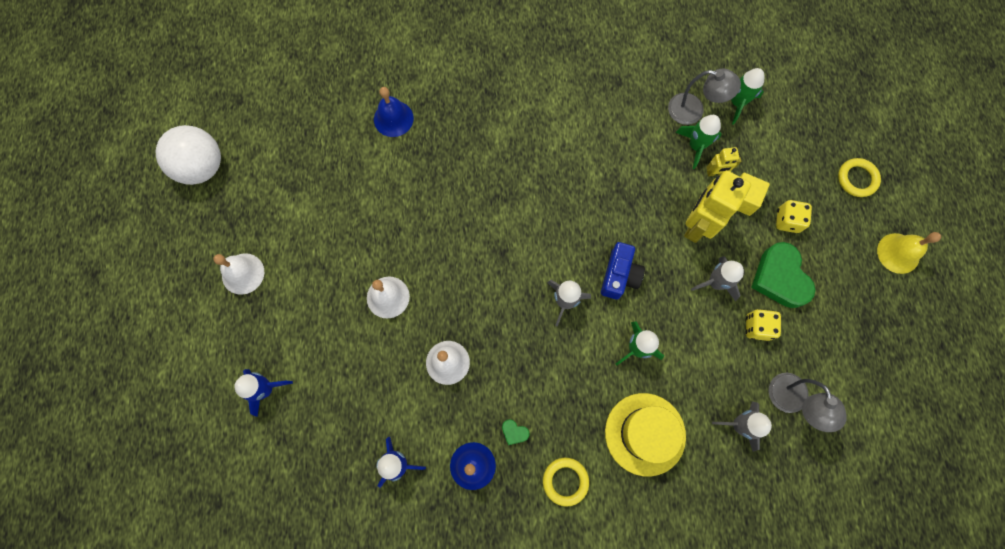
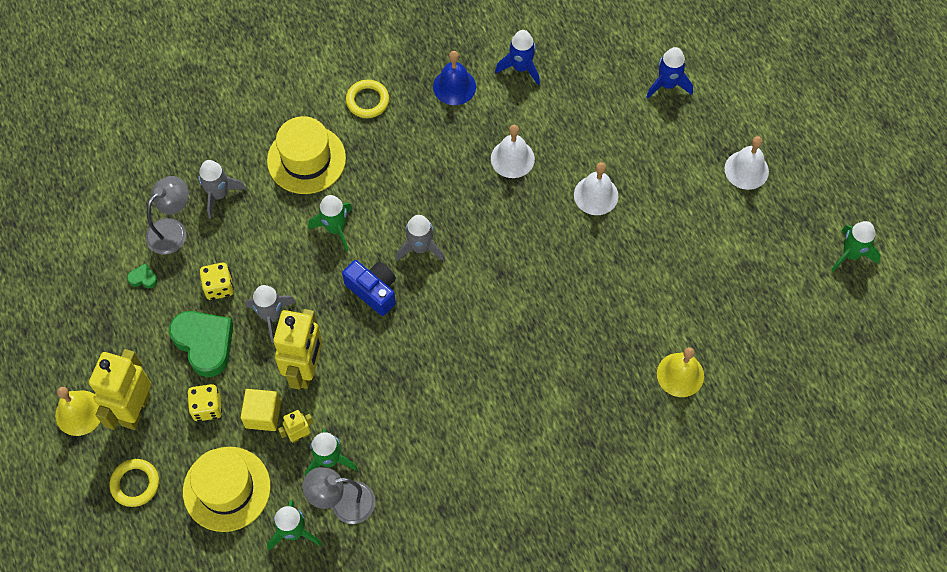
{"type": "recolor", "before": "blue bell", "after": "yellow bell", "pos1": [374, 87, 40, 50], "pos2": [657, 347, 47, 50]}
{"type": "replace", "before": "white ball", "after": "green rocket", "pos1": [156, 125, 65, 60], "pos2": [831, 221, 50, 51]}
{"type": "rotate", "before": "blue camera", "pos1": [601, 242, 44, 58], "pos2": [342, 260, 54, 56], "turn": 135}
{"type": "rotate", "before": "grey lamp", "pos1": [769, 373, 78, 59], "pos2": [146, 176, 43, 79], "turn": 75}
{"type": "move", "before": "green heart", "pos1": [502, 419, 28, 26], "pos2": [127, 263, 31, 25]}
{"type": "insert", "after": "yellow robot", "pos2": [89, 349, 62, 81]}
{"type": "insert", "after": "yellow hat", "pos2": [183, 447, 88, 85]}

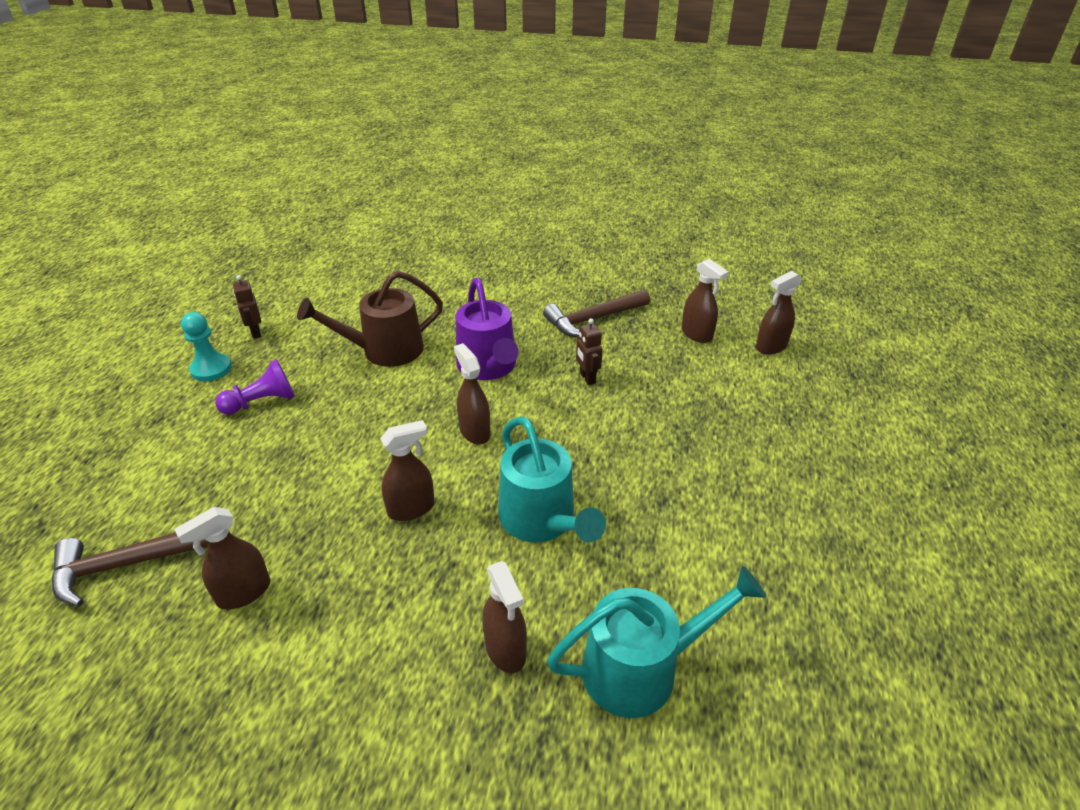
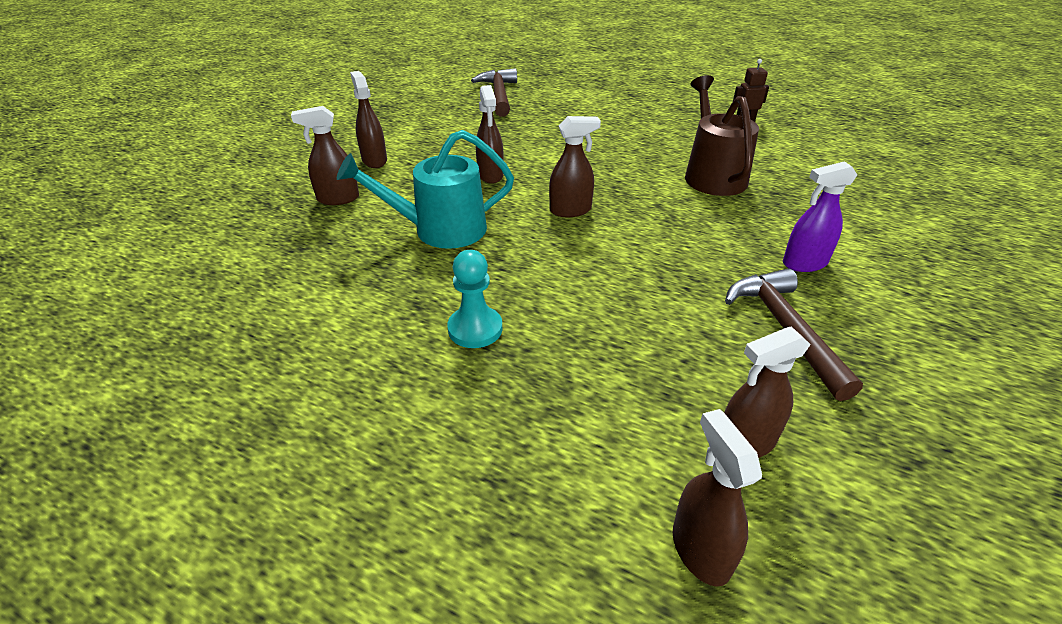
{"type": "delete", "before": "purple watering can", "pos1": [456, 278, 62, 102]}
{"type": "move", "before": "turquoise pawn", "pos1": [181, 312, 51, 69], "pos2": [447, 250, 55, 98]}
{"type": "delete", "before": "brown robot", "pos1": [576, 318, 27, 67]}
{"type": "delete", "before": "purple pawn", "pos1": [215, 359, 80, 56]}
{"type": "move", "before": "brown spray bottle", "pos1": [174, 507, 96, 103], "pos2": [350, 71, 37, 97]}
{"type": "delete", "before": "turquoise watering can", "pos1": [547, 566, 219, 152]}
{"type": "insert", "after": "purple spray bottle", "pos2": [783, 161, 74, 111]}

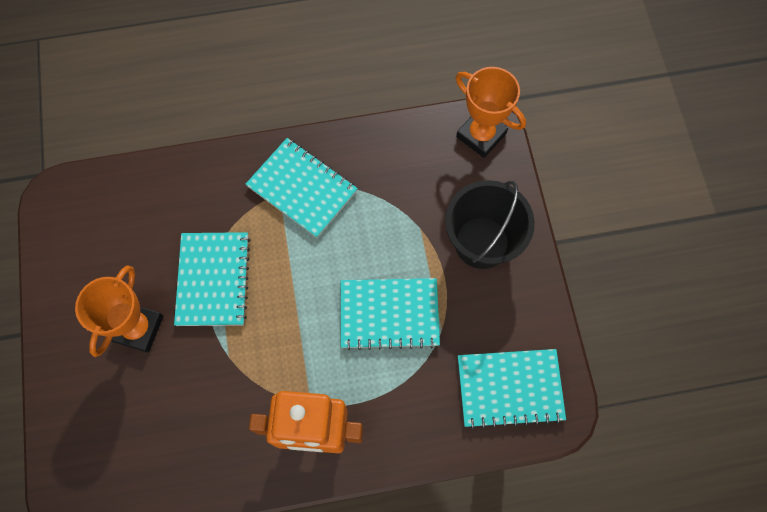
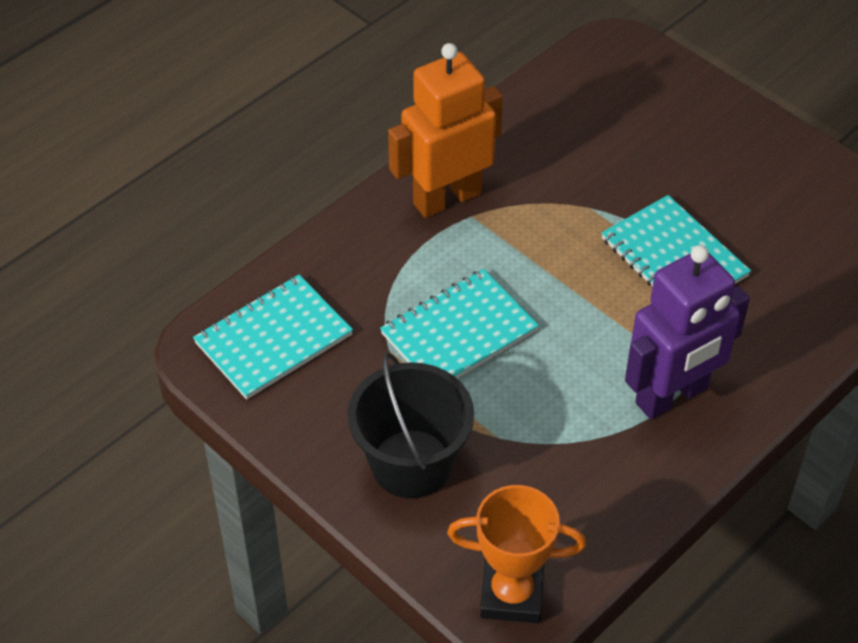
{"type": "replace", "before": "turquoise notebook", "after": "purple robot", "pos1": [246, 138, 112, 100], "pos2": [625, 245, 125, 175]}
{"type": "delete", "before": "orange trophy", "pos1": [75, 265, 88, 92]}

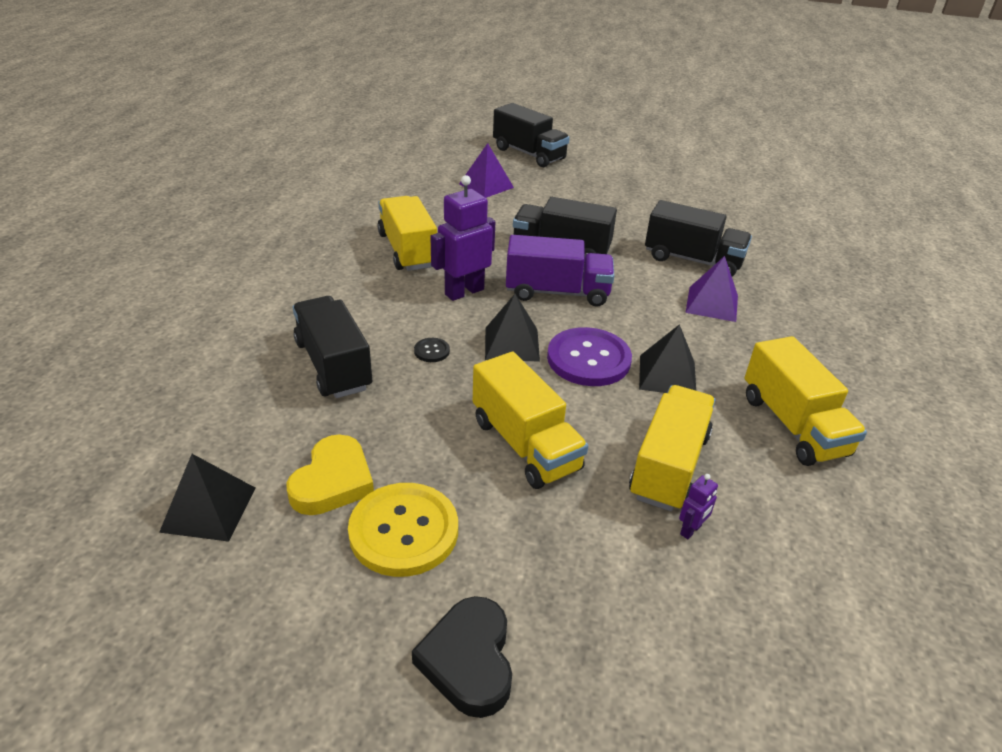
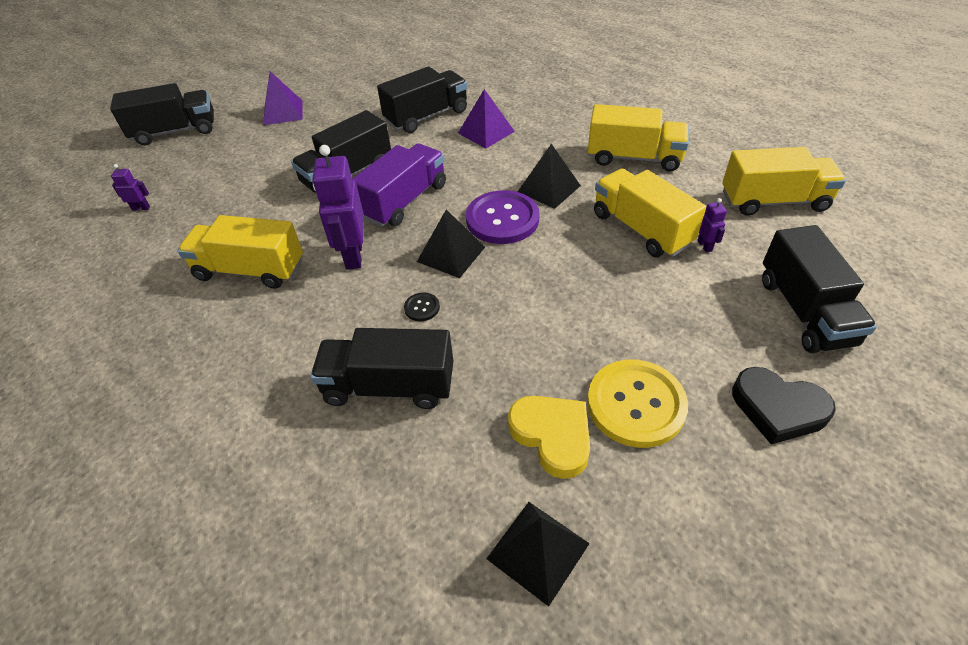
{"type": "move", "before": "purple pyramid", "pos1": [459, 143, 55, 55], "pos2": [263, 71, 39, 54]}
{"type": "move", "before": "yellow truck", "pos1": [473, 352, 115, 137], "pos2": [722, 147, 124, 69]}
{"type": "insert", "after": "purple robot", "pos2": [111, 164, 39, 47]}
{"type": "insert", "after": "black truck", "pos2": [762, 225, 115, 128]}

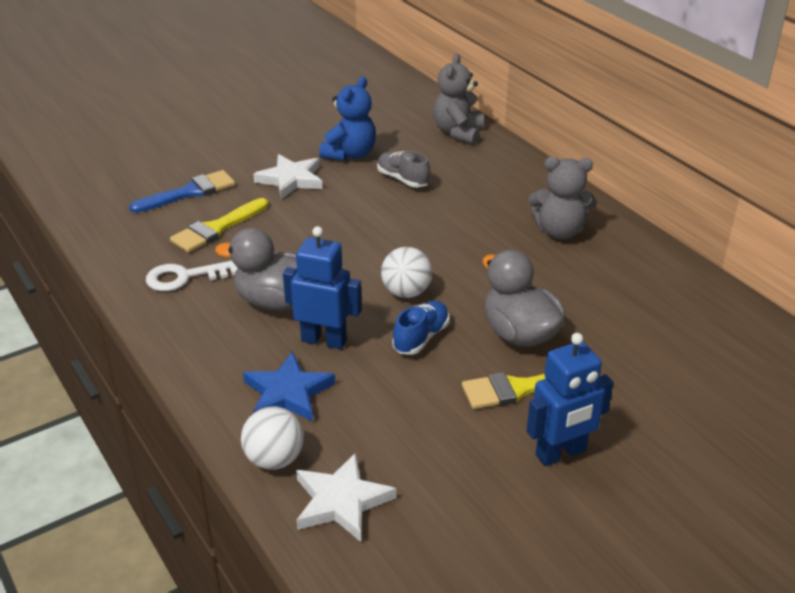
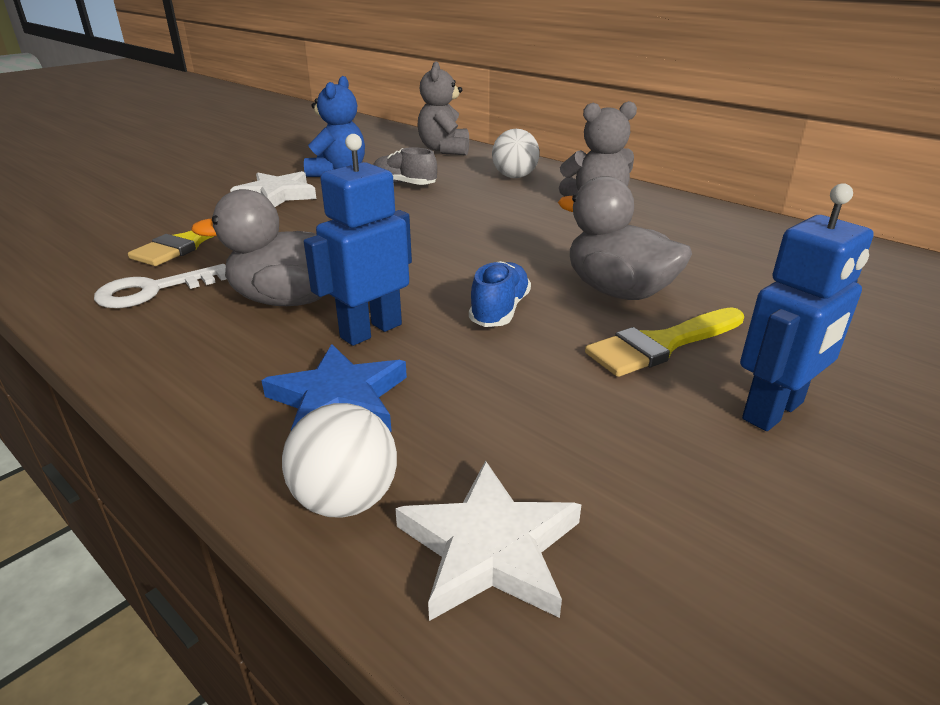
{"type": "delete", "before": "blue brush", "pos1": [129, 170, 106, 43]}
{"type": "rotate", "before": "blue robot", "pos1": [283, 226, 79, 123], "pos2": [304, 134, 108, 212], "turn": -45}
{"type": "move", "before": "white ball", "pos1": [381, 247, 51, 51], "pos2": [492, 129, 48, 49]}

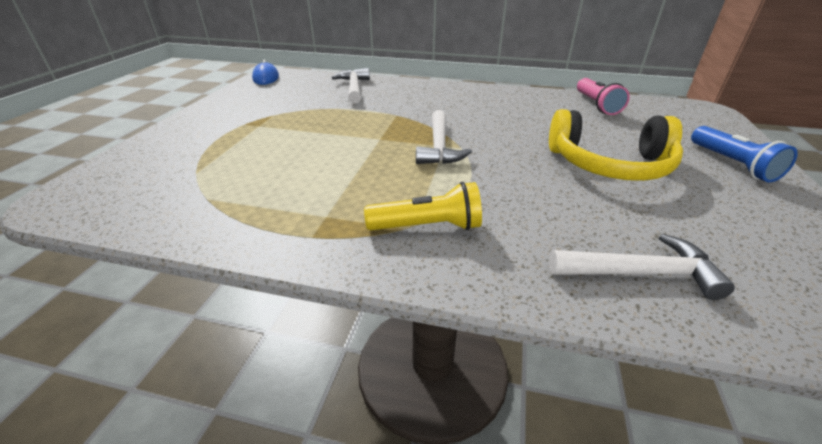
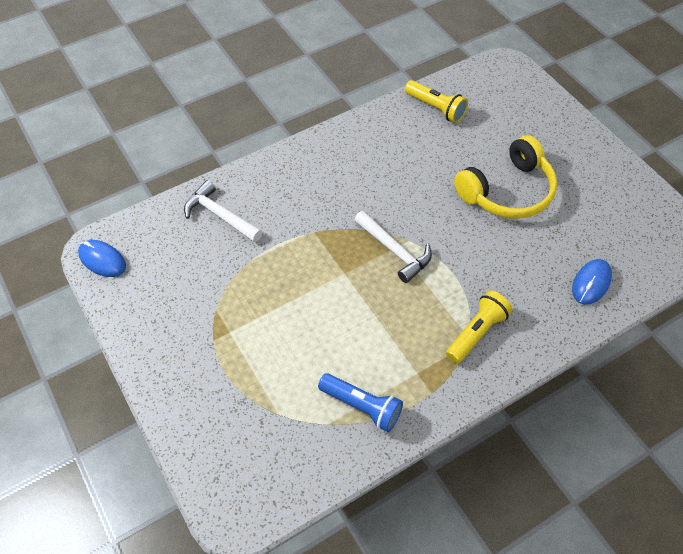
{"type": "recolor", "before": "pink flashlight", "after": "yellow flashlight", "pos1": [577, 78, 53, 37], "pos2": [405, 80, 63, 43]}
{"type": "move", "before": "blue flashlight", "pos1": [691, 126, 107, 56], "pos2": [318, 373, 85, 59]}
{"type": "replace", "before": "white hammer", "after": "blue mouse", "pos1": [549, 234, 186, 66], "pos2": [572, 259, 40, 46]}

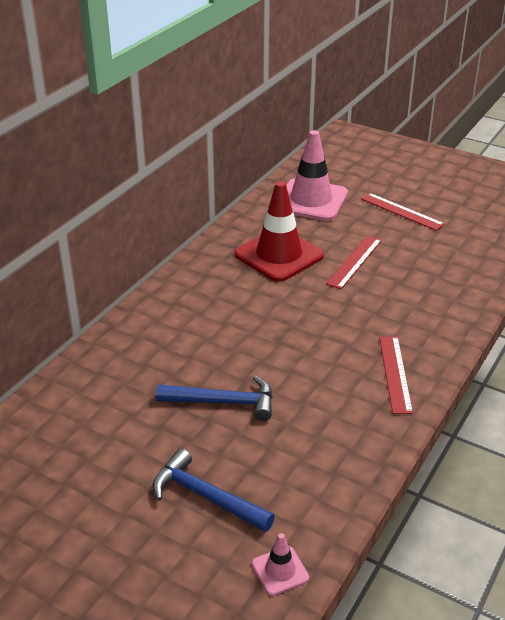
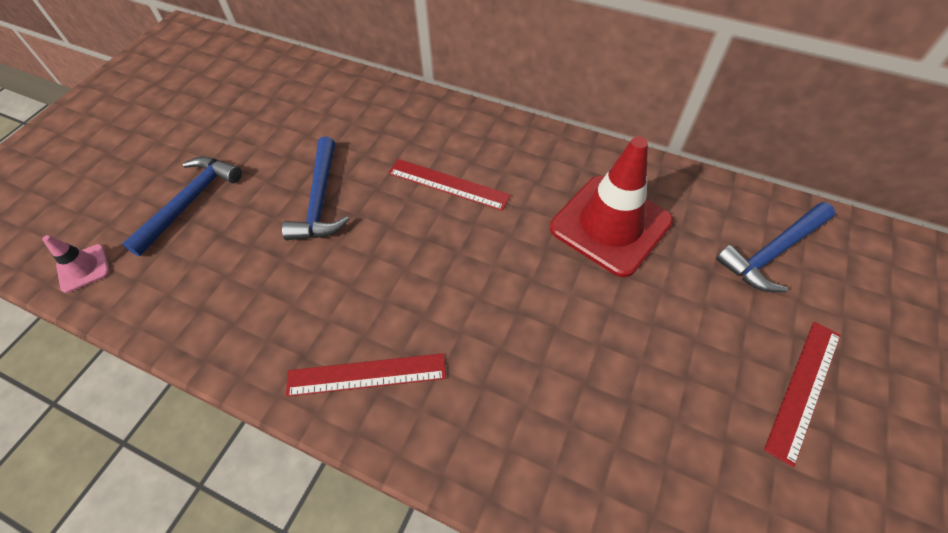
{"type": "replace", "before": "pink traffic cone", "after": "blue hammer", "pos1": [286, 130, 62, 91], "pos2": [716, 202, 119, 90]}
{"type": "move", "before": "red ruler", "pos1": [326, 236, 56, 53], "pos2": [389, 159, 122, 52]}

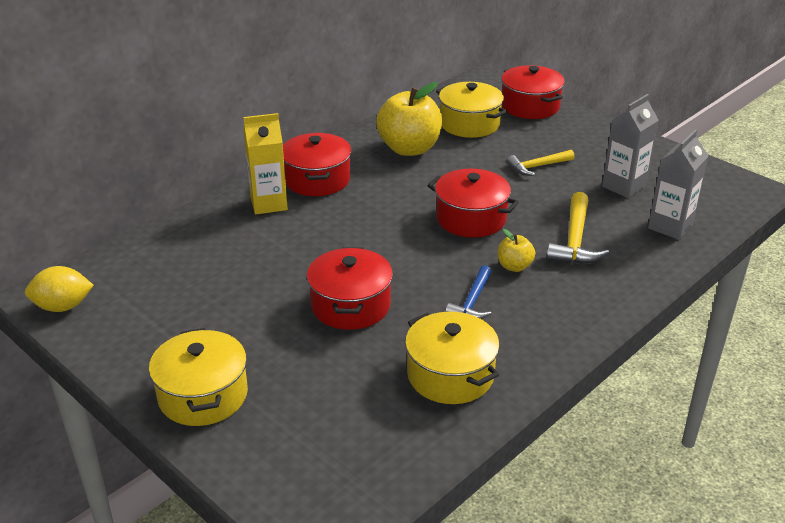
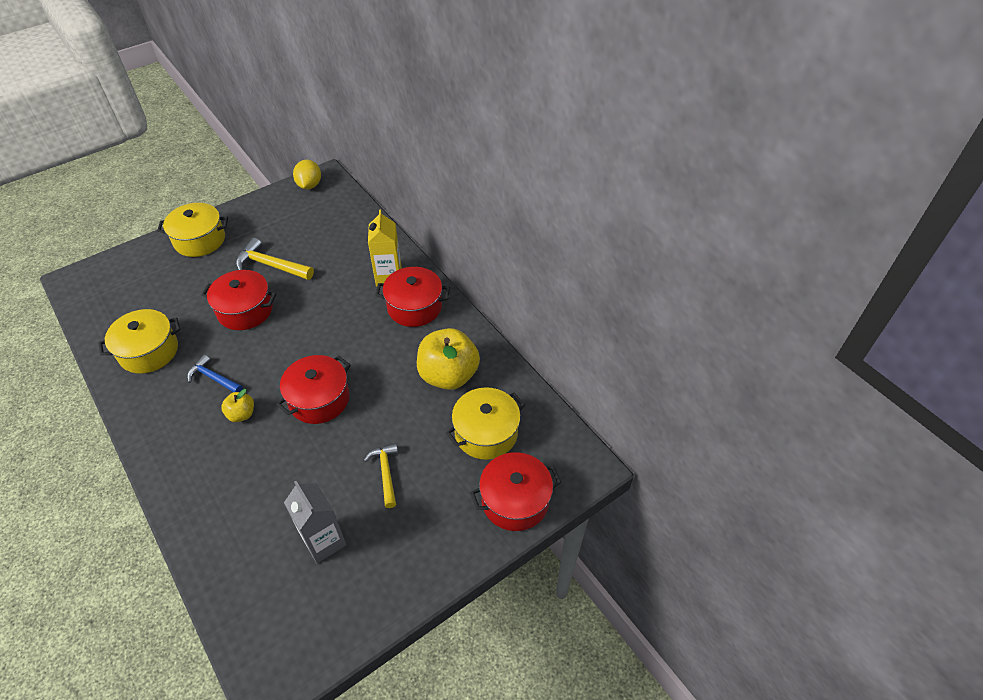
{"type": "delete", "before": "grey carton", "pos1": [648, 129, 61, 111]}
{"type": "move", "before": "yellow hammer", "pos1": [546, 192, 63, 72], "pos2": [236, 238, 78, 42]}

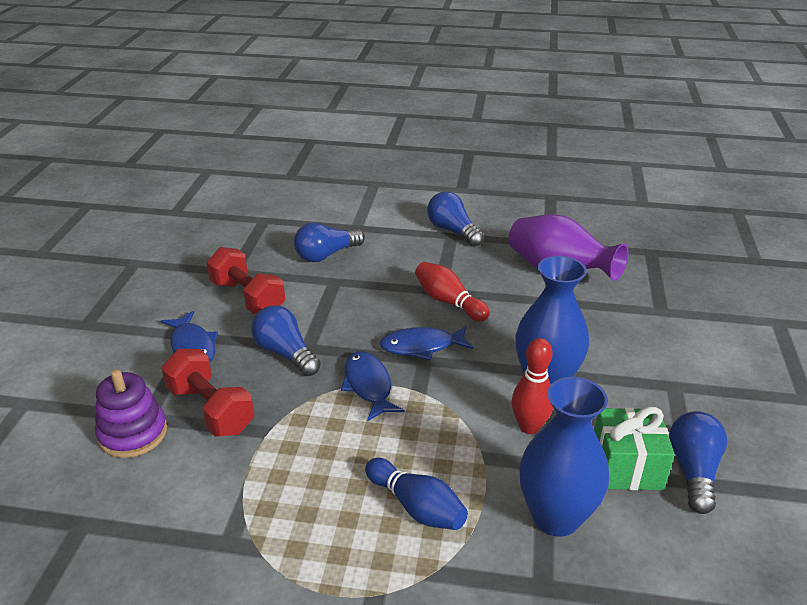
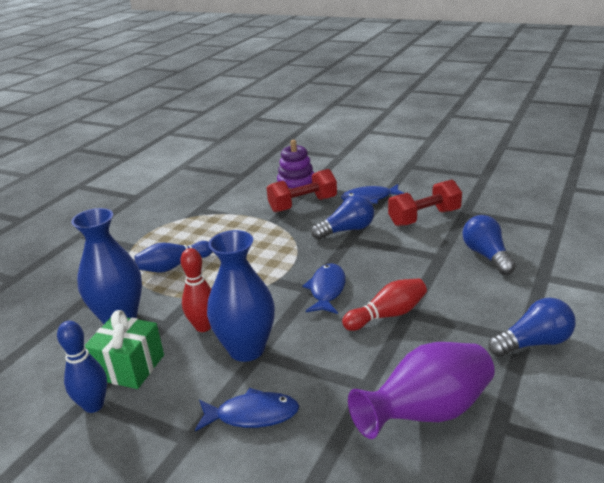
{"type": "move", "before": "blue fish", "pos1": [341, 351, 64, 70], "pos2": [195, 388, 104, 43]}
{"type": "replace", "before": "blue light bulb", "after": "blue bowling pin", "pos1": [669, 411, 59, 103], "pos2": [57, 321, 50, 92]}

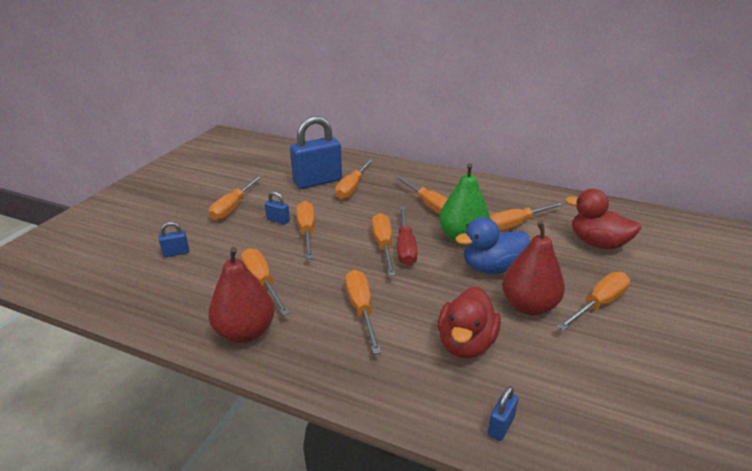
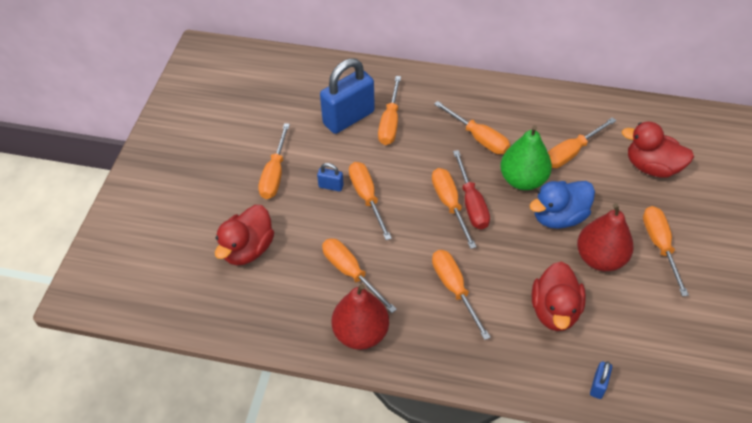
{"type": "replace", "before": "blue padlock", "after": "red duck", "pos1": [159, 222, 30, 35], "pos2": [215, 205, 59, 61]}
{"type": "rotate", "before": "orange screwdriver", "pos1": [557, 272, 73, 58], "pos2": [643, 206, 46, 90], "turn": -45}

